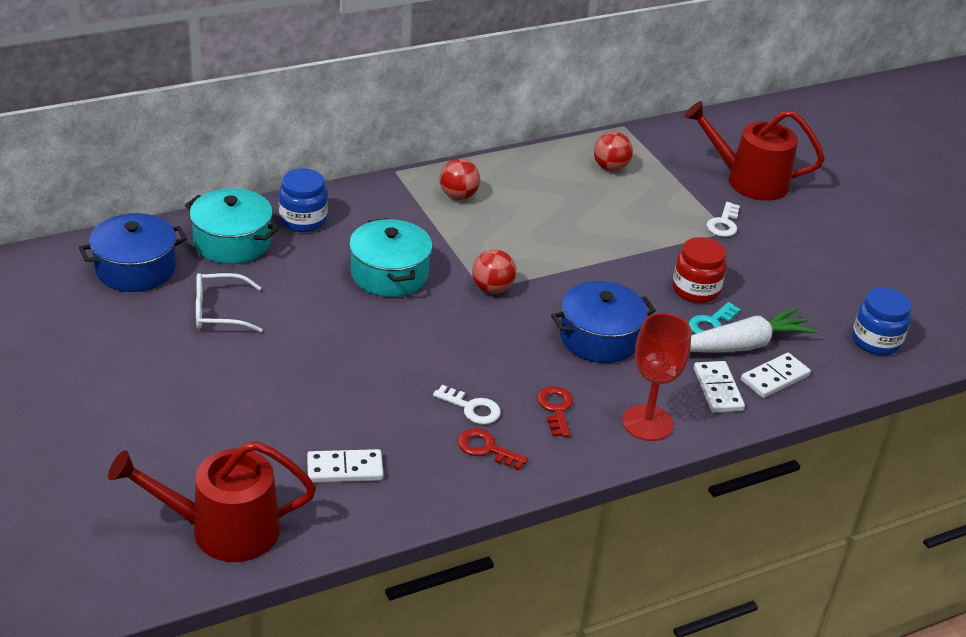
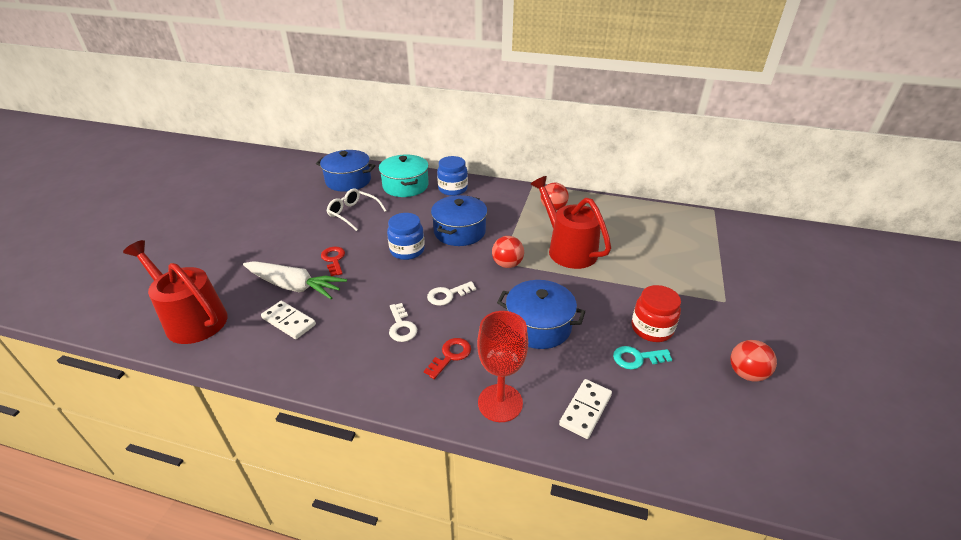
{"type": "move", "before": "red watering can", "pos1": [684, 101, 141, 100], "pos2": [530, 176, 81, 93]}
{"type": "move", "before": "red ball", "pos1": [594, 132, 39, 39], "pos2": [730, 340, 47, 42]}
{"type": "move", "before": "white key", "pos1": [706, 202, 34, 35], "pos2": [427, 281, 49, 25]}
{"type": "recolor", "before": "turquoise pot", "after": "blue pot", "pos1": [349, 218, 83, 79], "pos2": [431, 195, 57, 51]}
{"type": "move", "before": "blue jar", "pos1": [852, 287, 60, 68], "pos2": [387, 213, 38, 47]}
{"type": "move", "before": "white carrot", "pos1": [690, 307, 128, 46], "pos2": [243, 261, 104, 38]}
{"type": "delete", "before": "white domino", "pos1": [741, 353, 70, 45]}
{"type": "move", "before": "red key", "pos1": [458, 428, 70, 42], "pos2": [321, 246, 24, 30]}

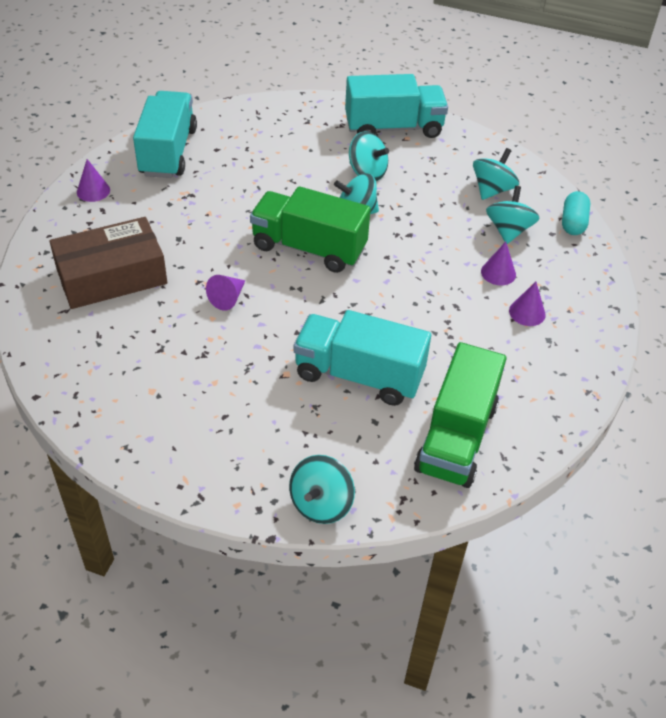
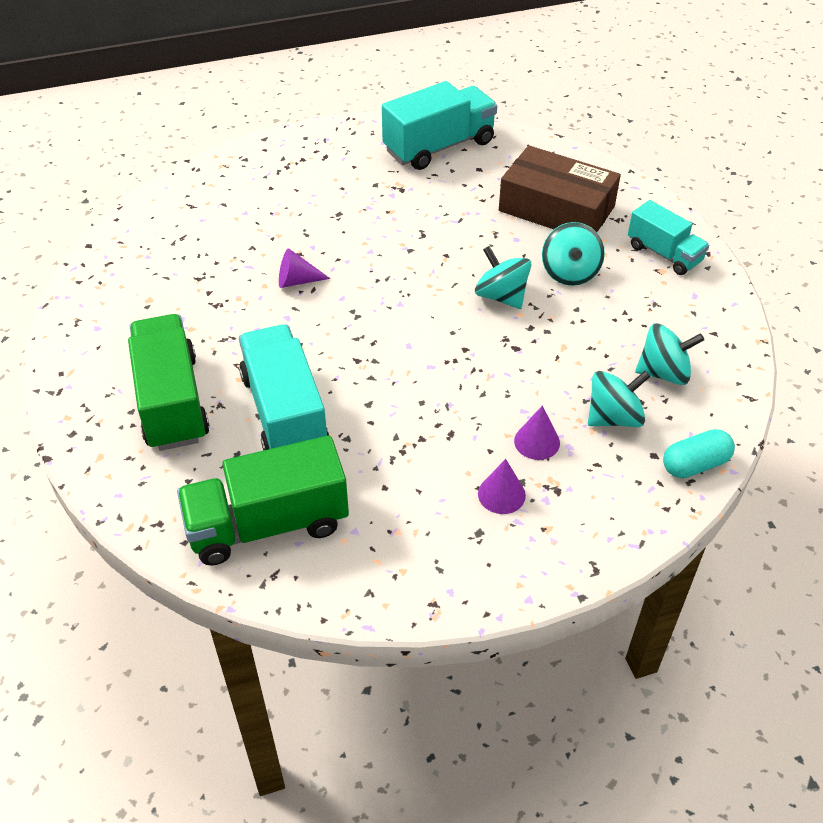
{"type": "resize", "before": "turquoise truck", "pos1": [345, 74, 103, 64], "pos2": [628, 200, 81, 75], "scale": 0.62}
{"type": "delete", "before": "purple cone", "pos1": [77, 159, 33, 43]}
{"type": "move", "before": "green truck", "pos1": [250, 186, 121, 87], "pos2": [128, 314, 82, 137]}
{"type": "move", "before": "brown box", "pos1": [49, 217, 118, 92], "pos2": [499, 145, 122, 87]}
{"type": "delete", "before": "turquoise spinning top", "pos1": [289, 455, 66, 69]}

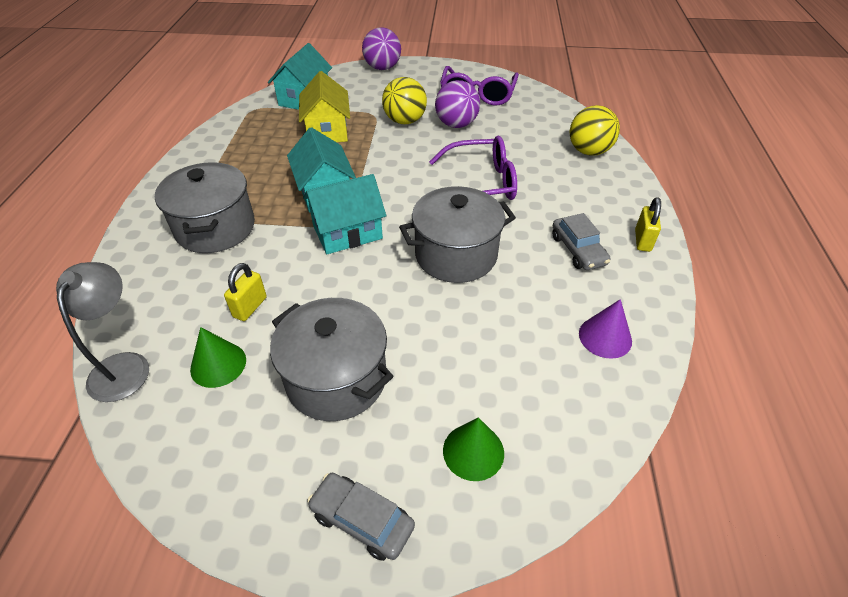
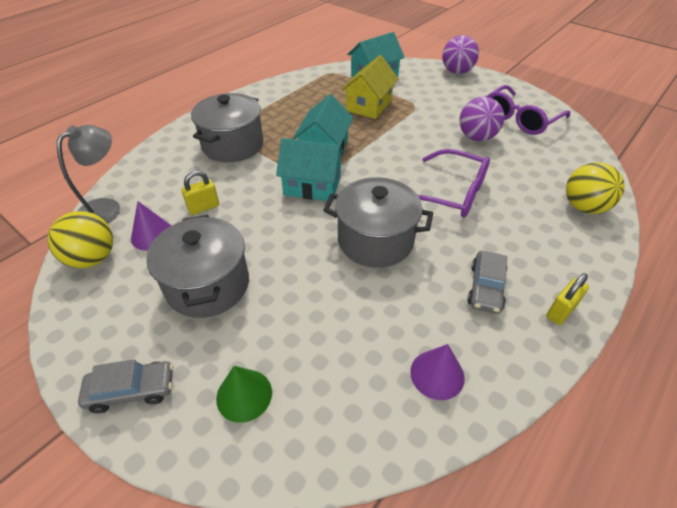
{"type": "move", "before": "yellow ball", "pos1": [382, 77, 45, 47], "pos2": [47, 211, 66, 57]}
{"type": "recolor", "before": "green cone", "after": "purple cone", "pos1": [190, 327, 56, 61], "pos2": [131, 201, 40, 50]}
{"type": "rotate", "before": "grey car", "pos1": [307, 473, 108, 88], "pos2": [78, 359, 95, 54], "turn": 105}

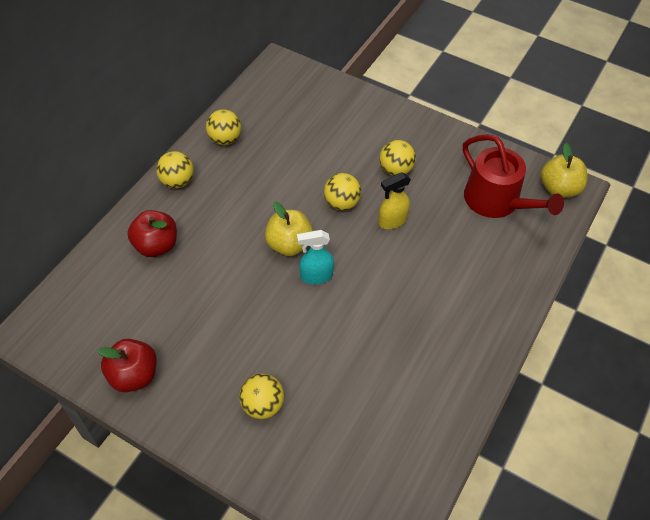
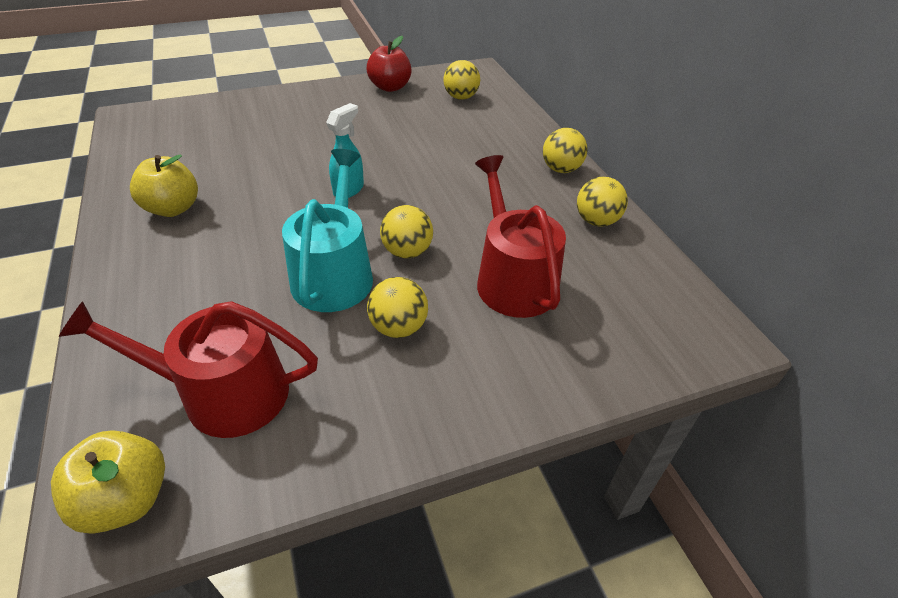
{"type": "replace", "before": "yellow spray bottle", "after": "turquoise watering can", "pos1": [378, 172, 33, 57], "pos2": [282, 149, 91, 163]}
{"type": "move", "before": "yellow apple", "pos1": [265, 202, 48, 54], "pos2": [130, 154, 68, 63]}
{"type": "delete", "before": "red apple", "pos1": [127, 210, 50, 47]}
{"type": "move", "before": "yellow ball", "pos1": [239, 373, 45, 46], "pos2": [443, 60, 37, 40]}
{"type": "insert", "after": "red watering can", "pos2": [475, 155, 91, 163]}

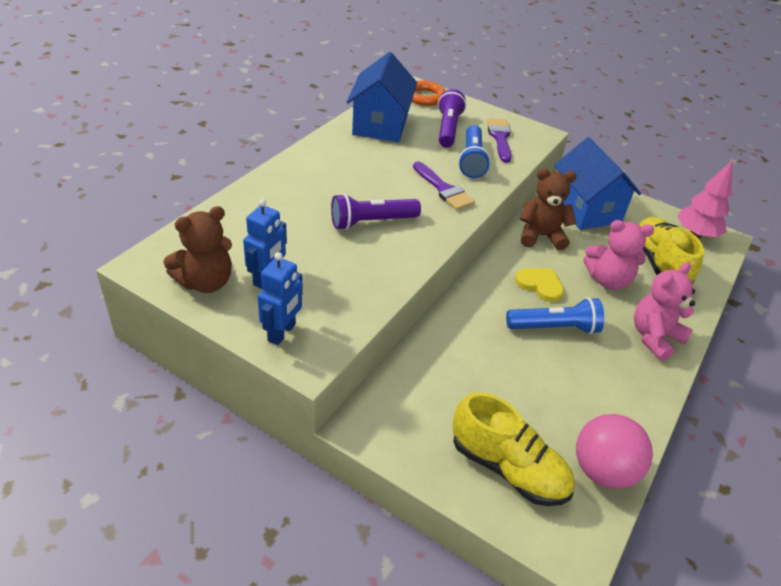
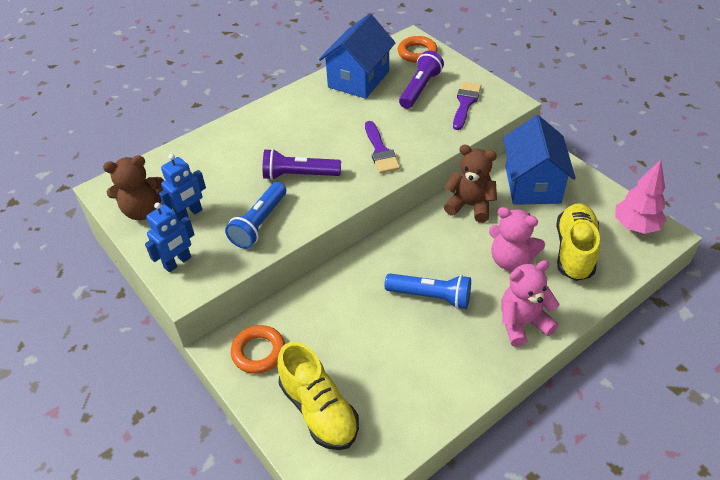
{"type": "move", "before": "blue flashlight", "pos1": [458, 125, 33, 53], "pos2": [225, 182, 61, 67]}
{"type": "delete", "before": "yellow heart", "pos1": [515, 268, 49, 34]}
{"type": "delete", "before": "pink ball", "pos1": [576, 414, 77, 75]}
{"type": "insert", "after": "orange ring", "pos2": [231, 325, 54, 49]}

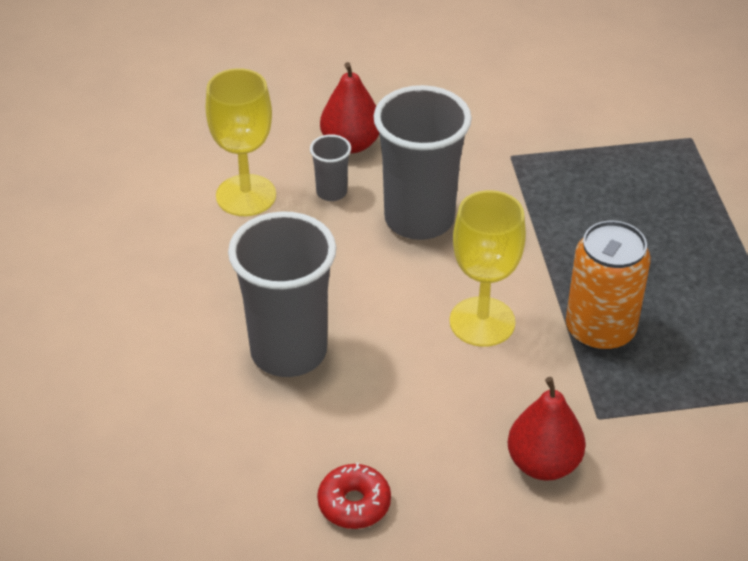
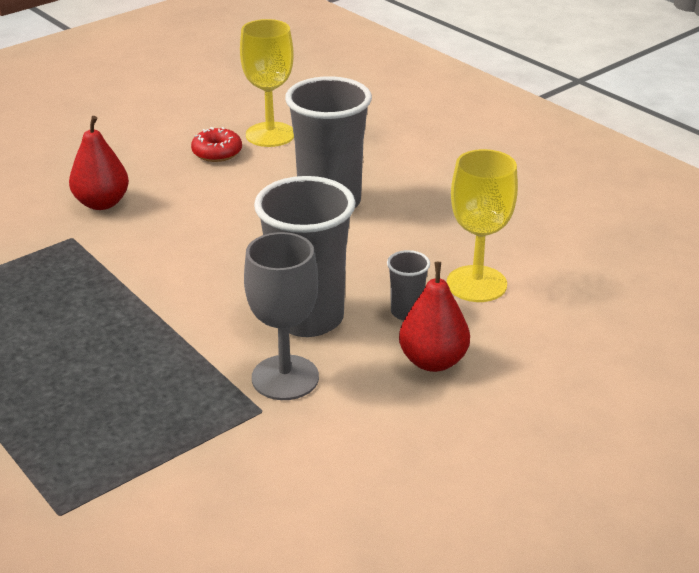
{"type": "move", "before": "yellow goblet", "pos1": [450, 190, 76, 157], "pos2": [240, 19, 54, 128]}
{"type": "delete", "before": "orange can", "pos1": [566, 221, 85, 130]}
{"type": "insert", "after": "grey goblet", "pos2": [244, 232, 75, 168]}

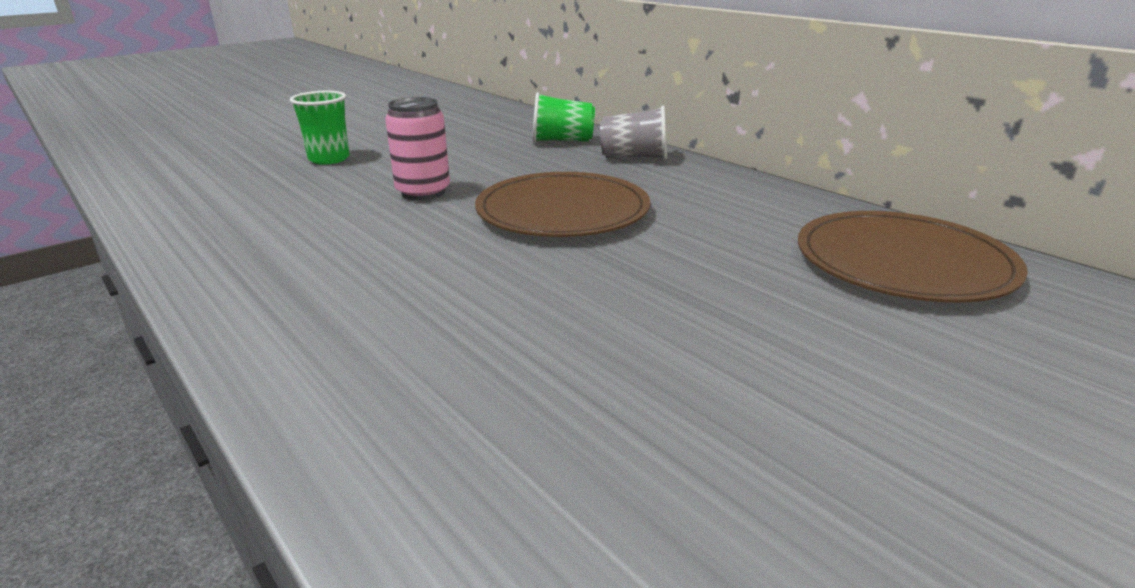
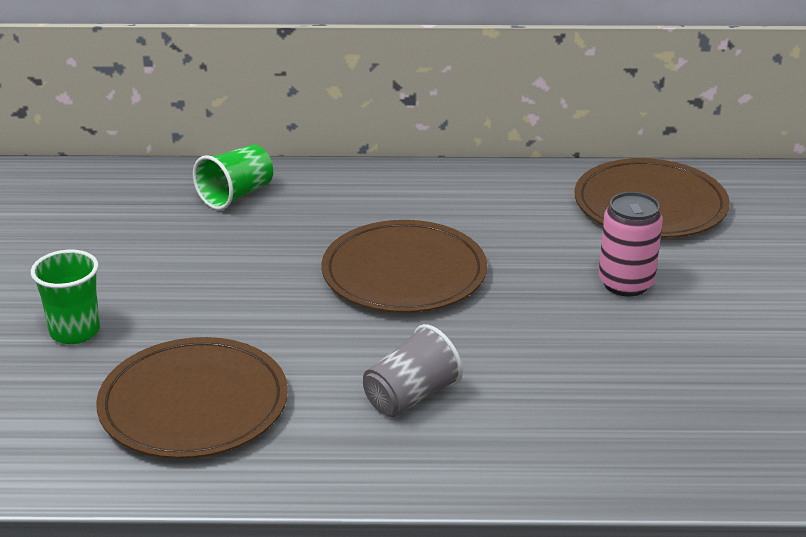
{"type": "move", "before": "pink can", "pos1": [385, 97, 65, 103], "pos2": [599, 192, 64, 104]}
{"type": "move", "before": "grey cup", "pos1": [600, 106, 67, 54], "pos2": [363, 324, 100, 93]}
{"type": "insert", "after": "brown plate", "pos2": [96, 337, 192, 122]}

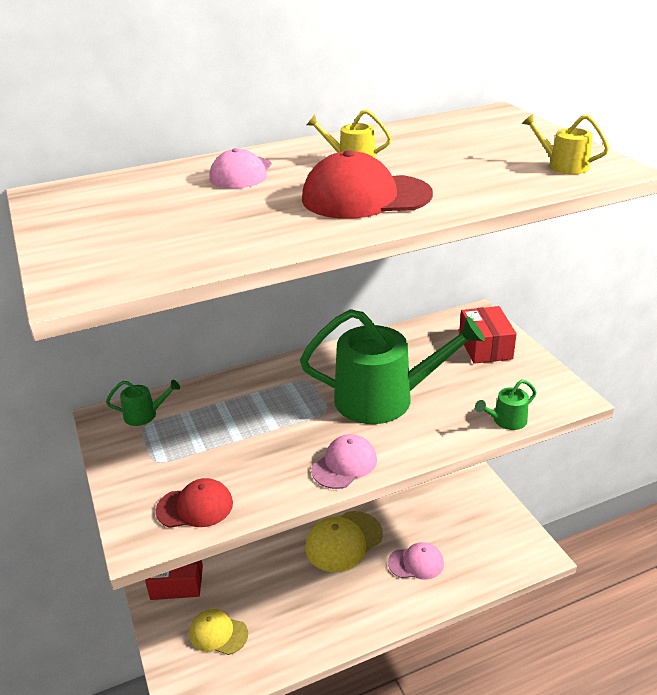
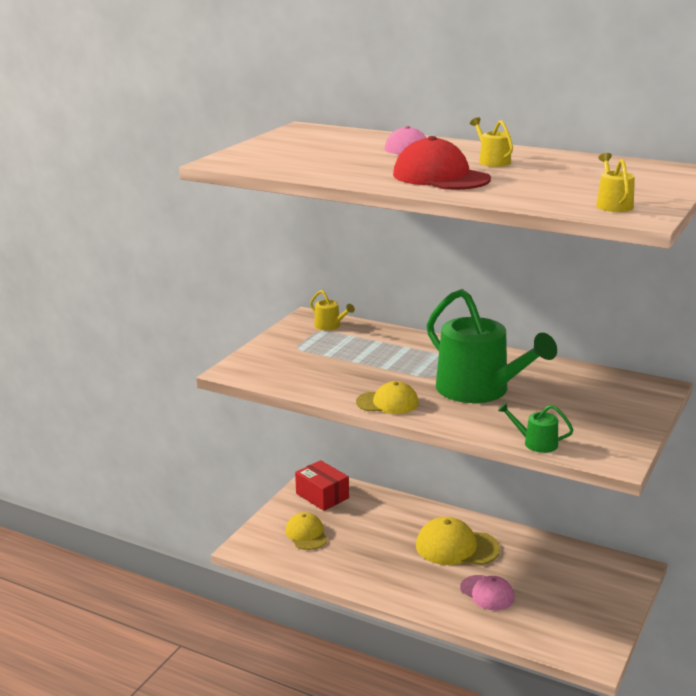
{"type": "delete", "before": "red box", "pos1": [459, 306, 58, 58]}
{"type": "recolor", "before": "green watering can", "after": "yellow watering can", "pos1": [106, 380, 74, 46], "pos2": [310, 290, 45, 40]}
{"type": "recolor", "before": "pink cap", "after": "yellow cap", "pos1": [311, 434, 66, 55], "pos2": [356, 381, 63, 33]}
{"type": "delete", "before": "red cap", "pos1": [155, 478, 78, 50]}

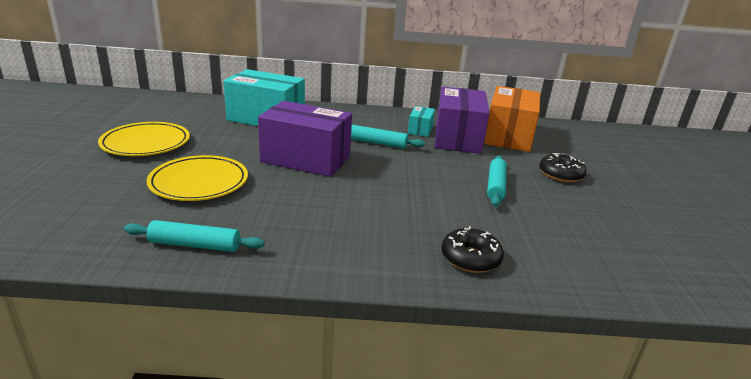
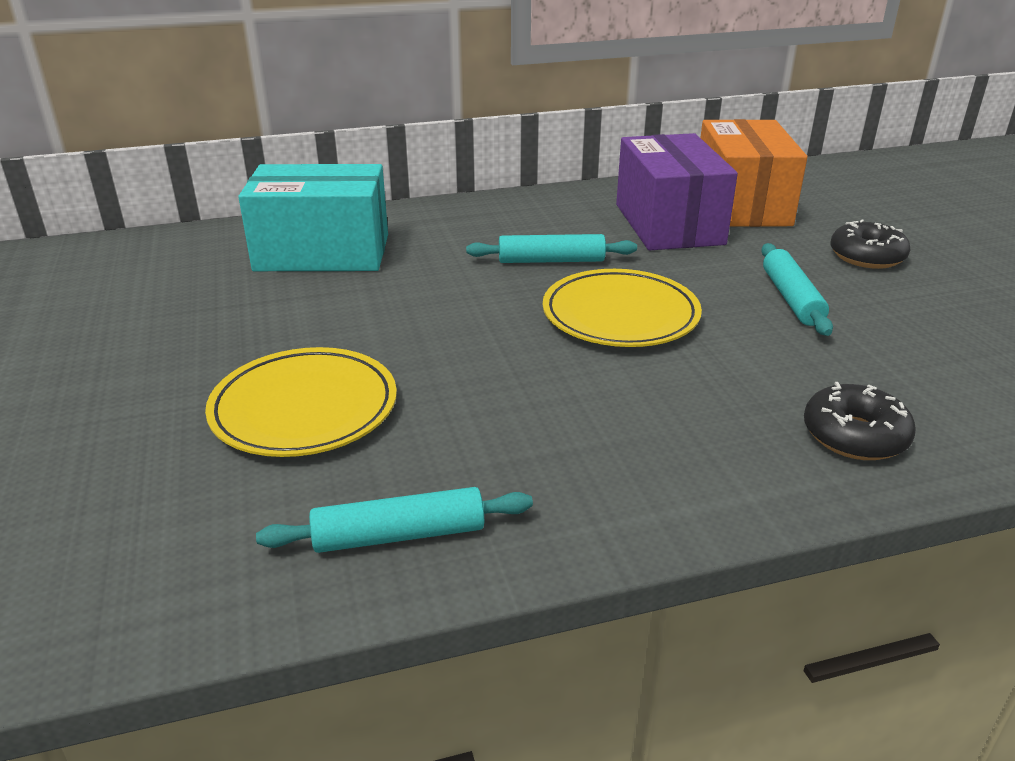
{"type": "delete", "before": "purple box", "pos1": [258, 101, 94, 76]}
{"type": "delete", "before": "turquoise box", "pos1": [408, 106, 27, 31]}
{"type": "move", "before": "yellow plate", "pos1": [98, 122, 92, 34], "pos2": [543, 269, 159, 78]}

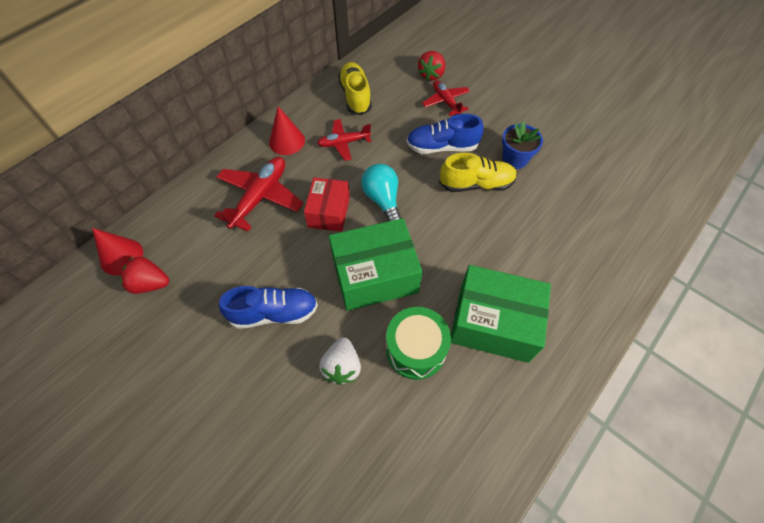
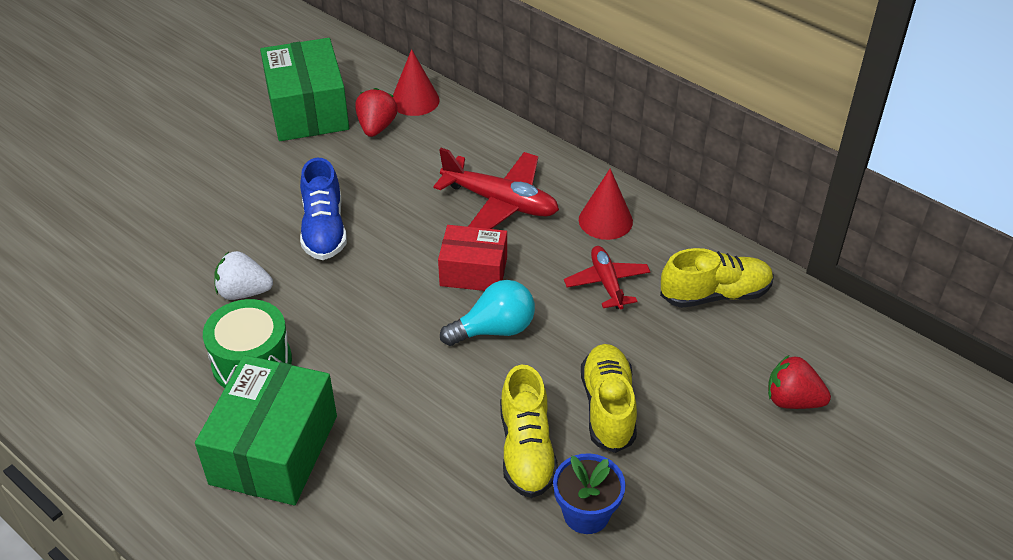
{"type": "delete", "before": "red plane", "pos1": [422, 80, 48, 36]}
{"type": "recolor", "before": "blue shoe", "after": "yellow shoe", "pos1": [406, 114, 78, 40], "pos2": [581, 344, 56, 109]}
{"type": "move", "before": "green box", "pos1": [329, 218, 94, 93], "pos2": [260, 38, 89, 103]}

